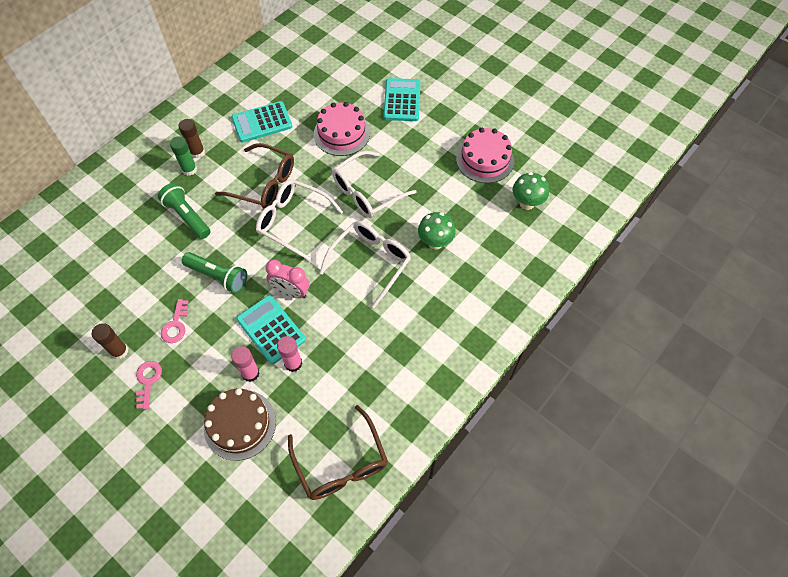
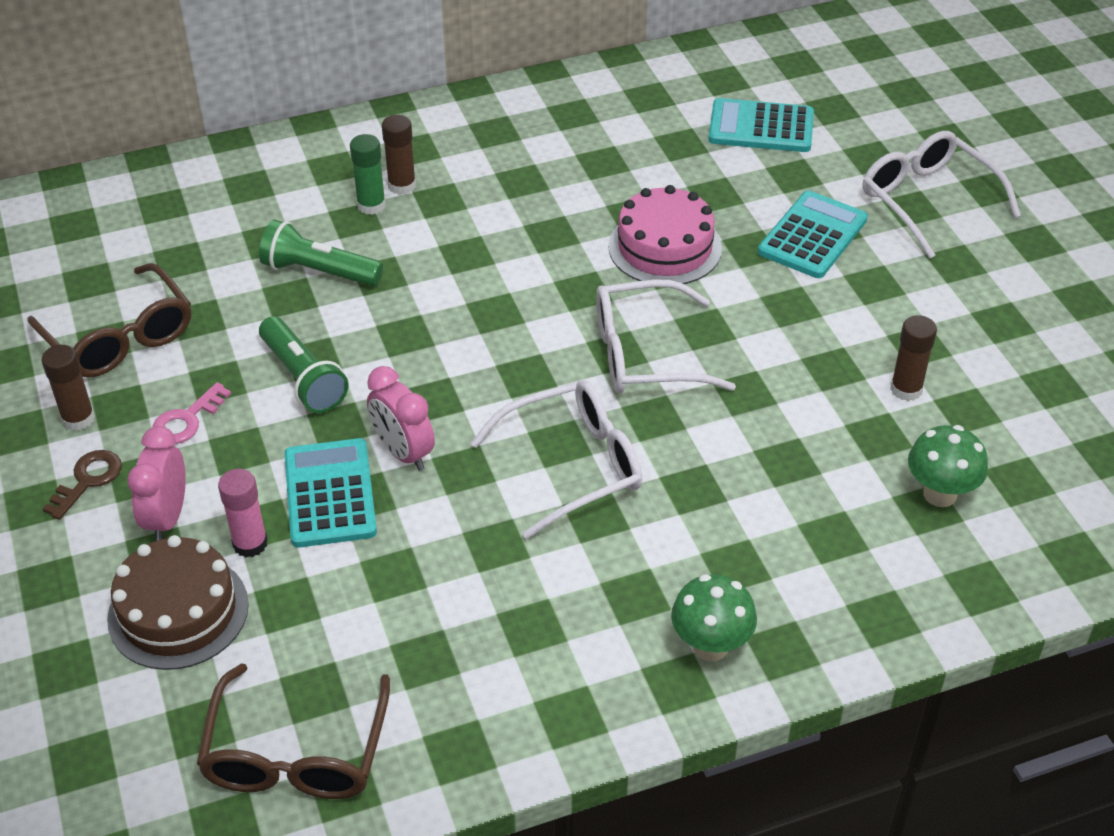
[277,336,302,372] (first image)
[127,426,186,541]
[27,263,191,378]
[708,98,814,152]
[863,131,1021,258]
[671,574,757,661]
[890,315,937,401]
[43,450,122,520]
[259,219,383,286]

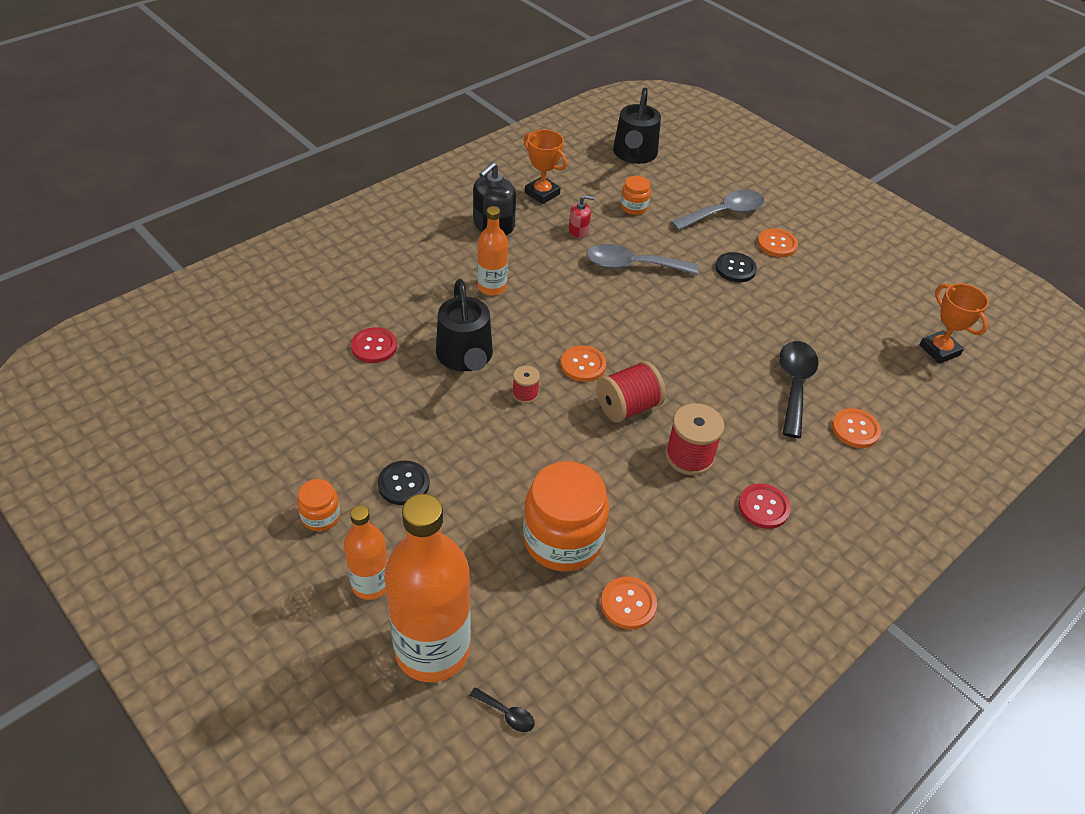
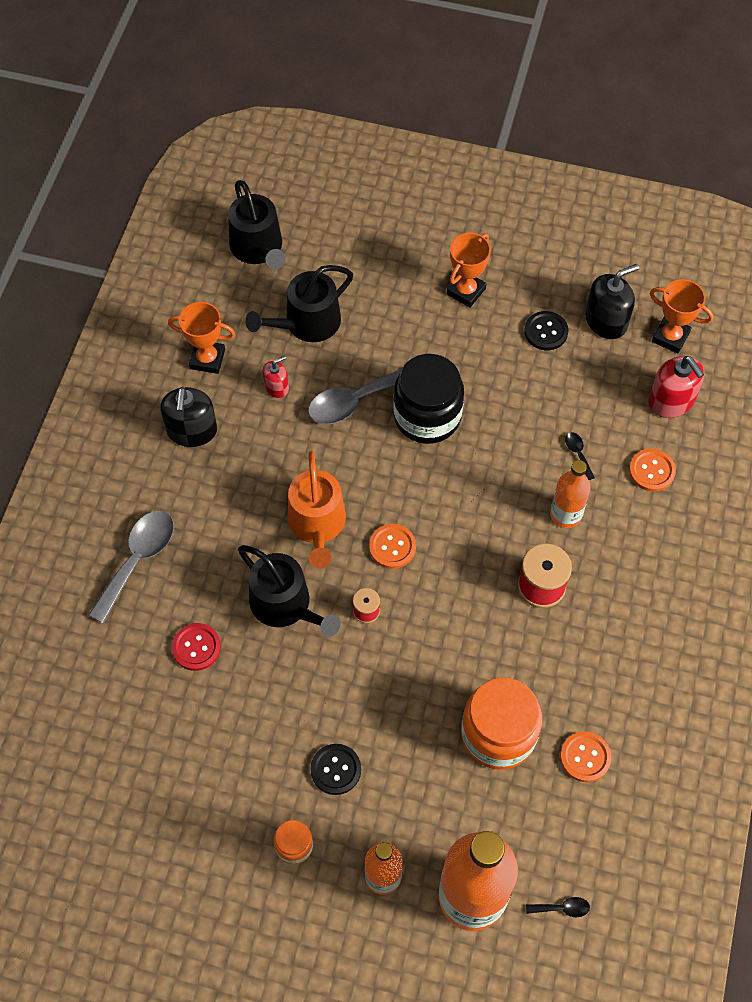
[596,361,666,423] (first image)
[738,484,791,529] (first image)
[288,451,346,568]
[393,354,464,444]
[585,264,639,339]
[648,356,704,418]
[550,460,591,528]
[88,511,174,624]
[524,311,568,350]
[245,265,353,342]
[447,233,491,308]
[565,432,595,480]

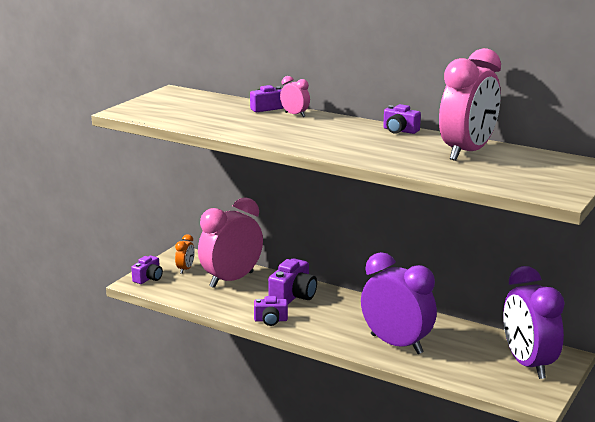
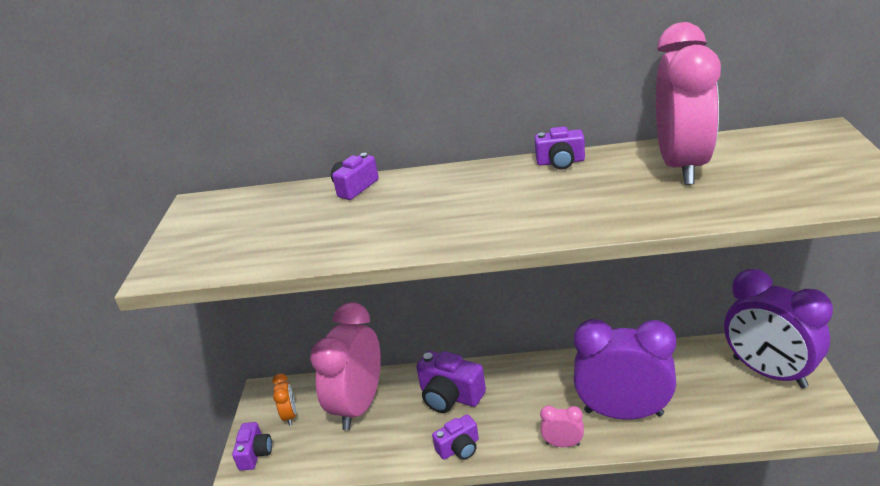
[540,405,584,447]
[416,351,486,413]

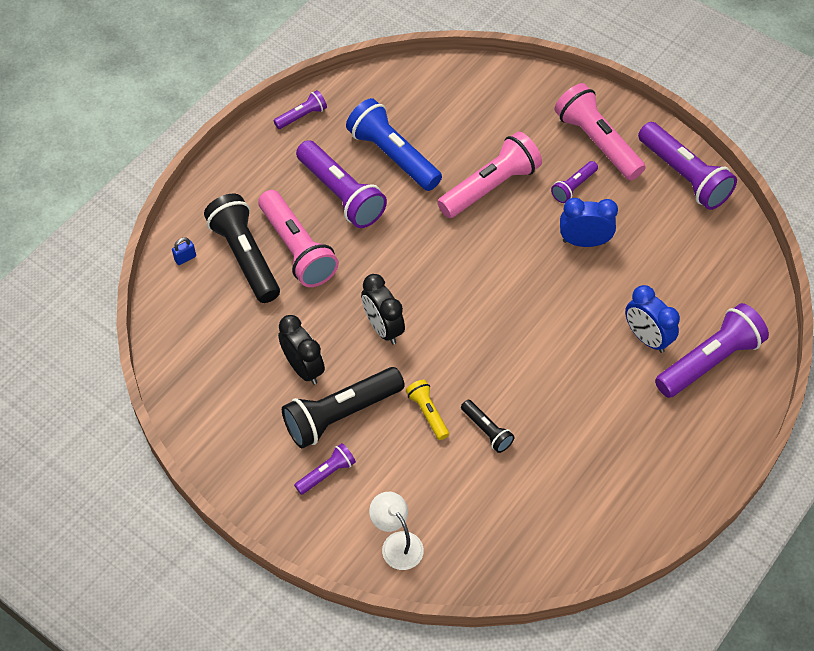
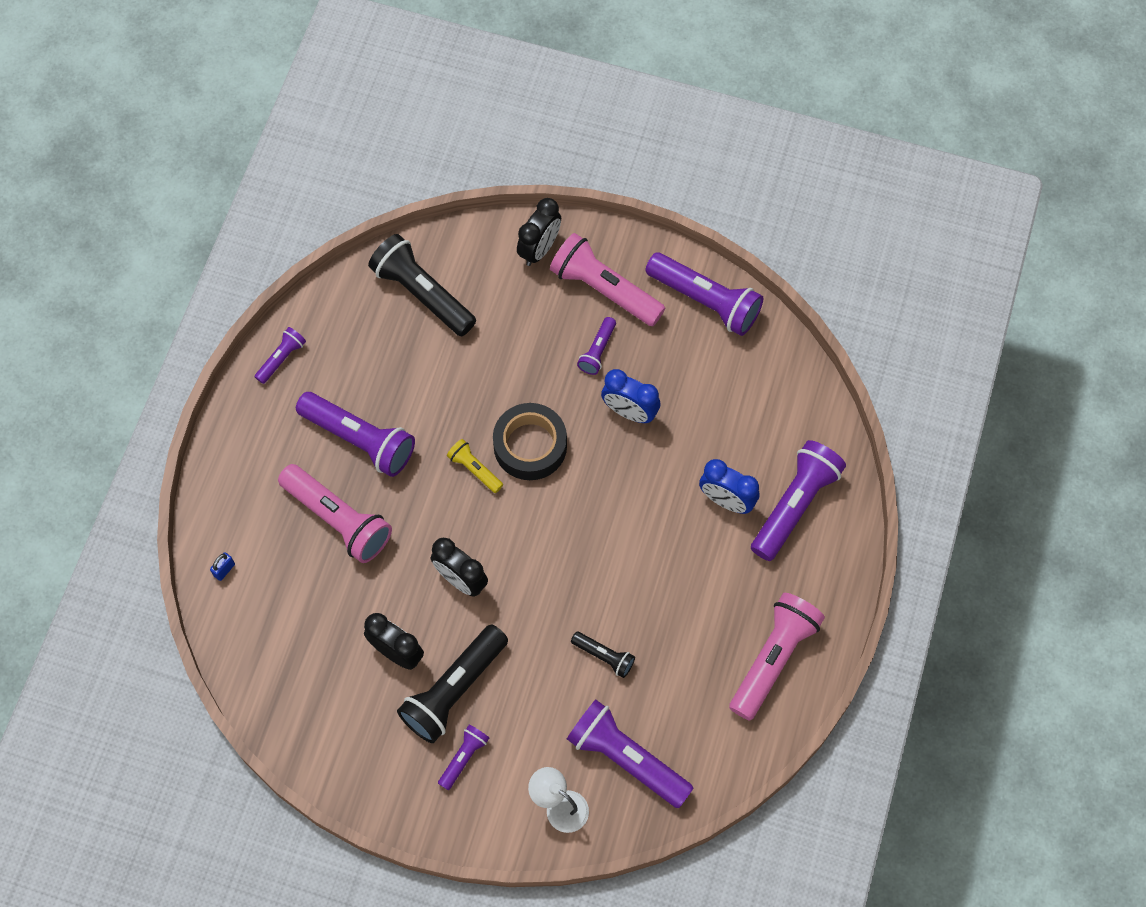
[346,98,442,191] (first image)
[493,403,567,480]
[517,198,561,266]
[567,700,693,808]
[368,234,476,336]
[447,439,503,493]
[729,593,825,721]
[601,369,661,423]

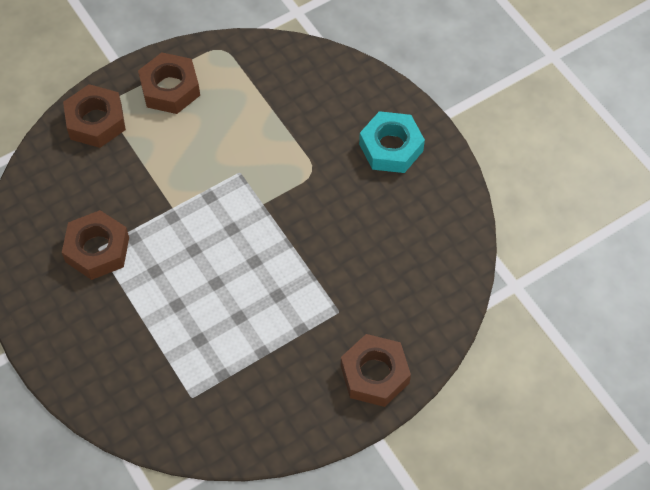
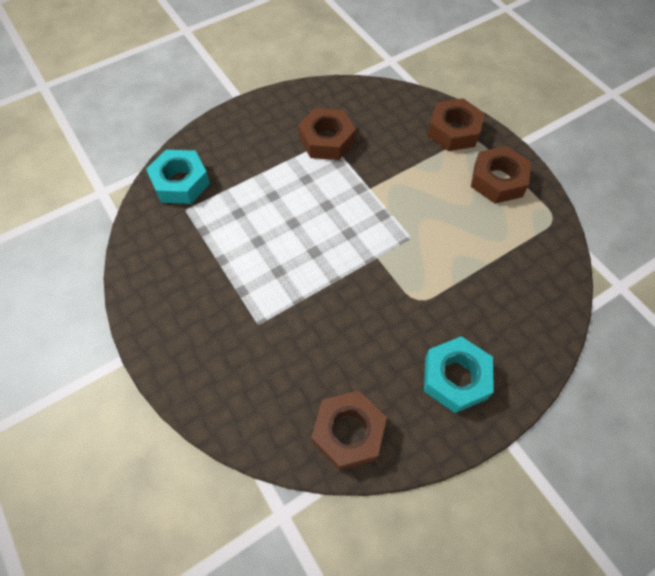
[146,150,210,204]
[312,390,387,471]

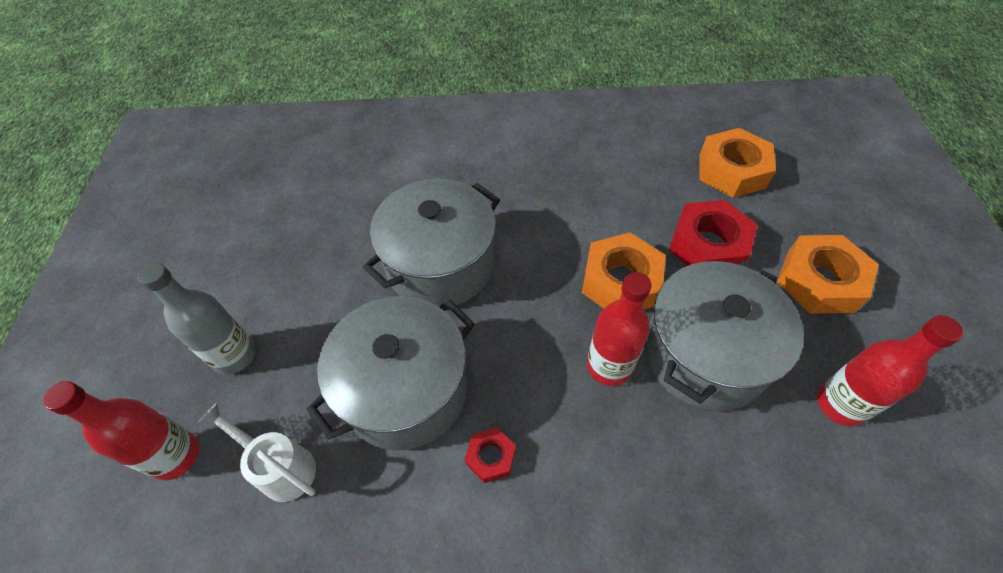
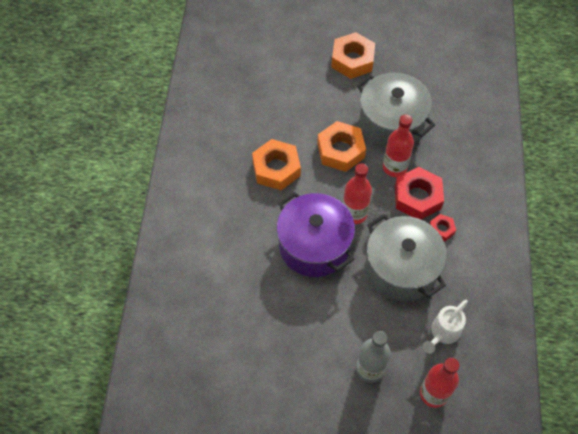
[395,167,444,219]
[252,139,301,190]
[343,163,372,224]
[276,192,355,277]

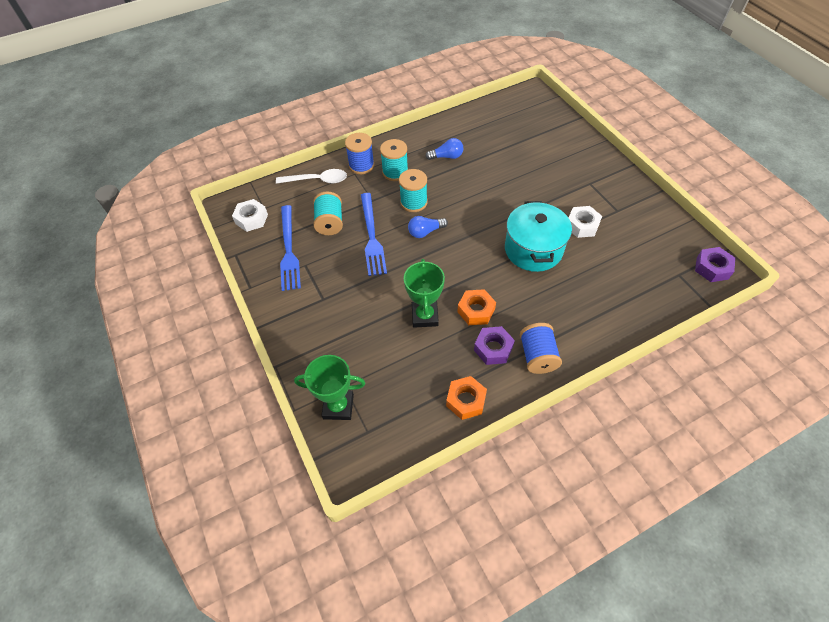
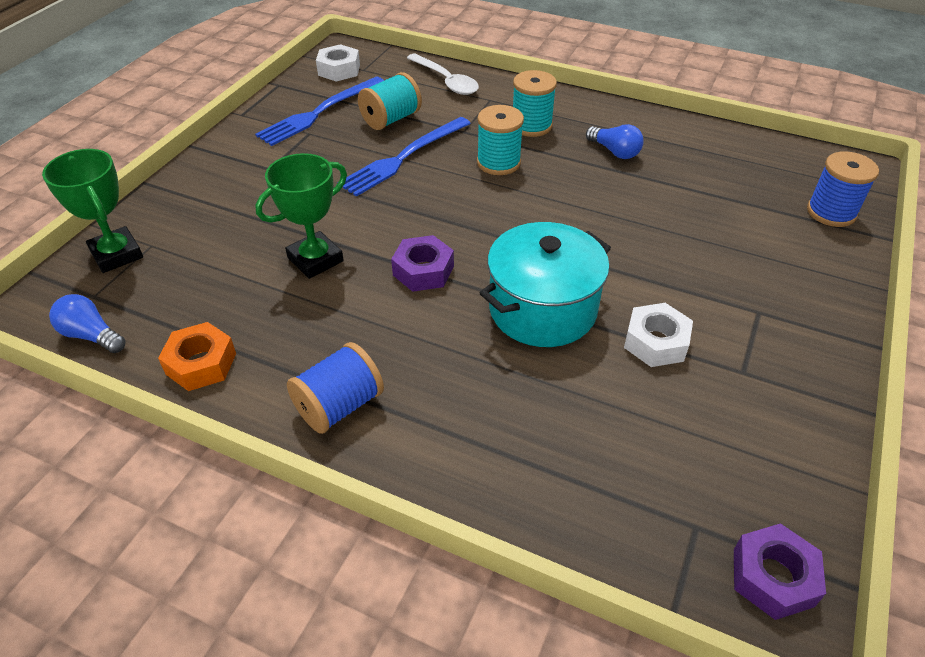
[457,289,496,325] (first image)
[807,151,879,227]
[49,294,126,353]
[391,235,454,292]

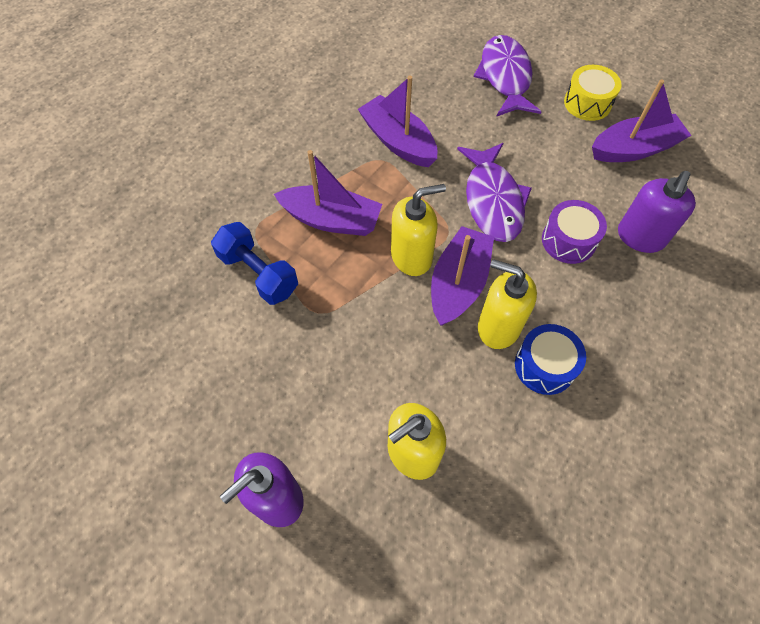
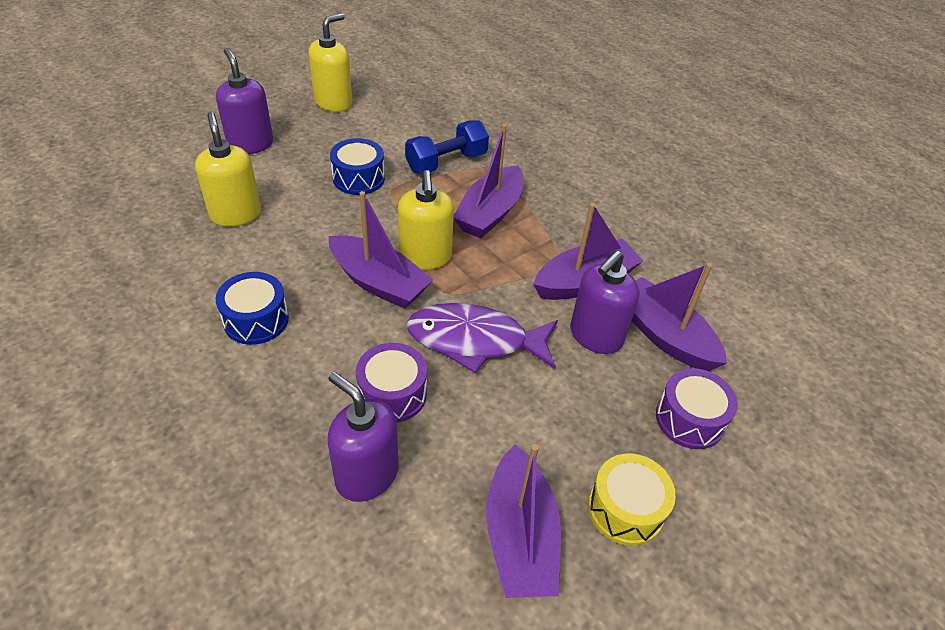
[330,138,385,195]
[570,251,639,354]
[632,263,727,371]
[309,13,352,112]
[656,368,738,449]

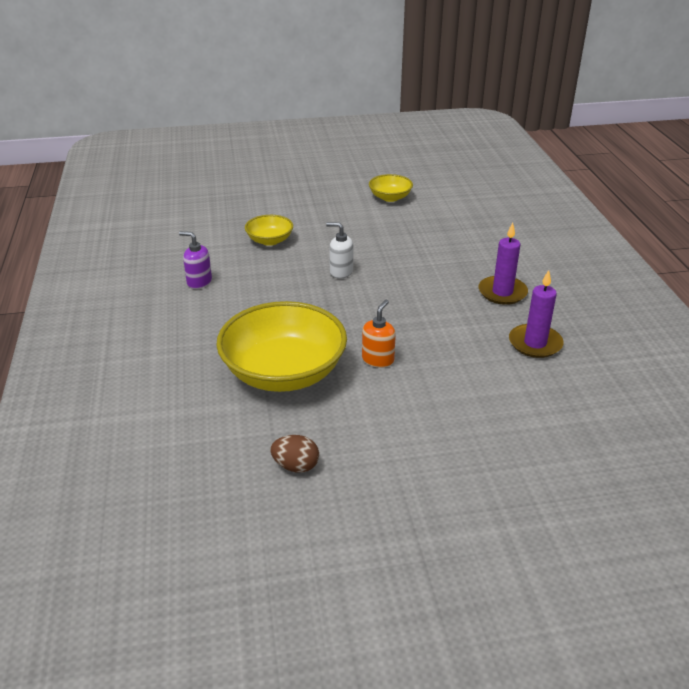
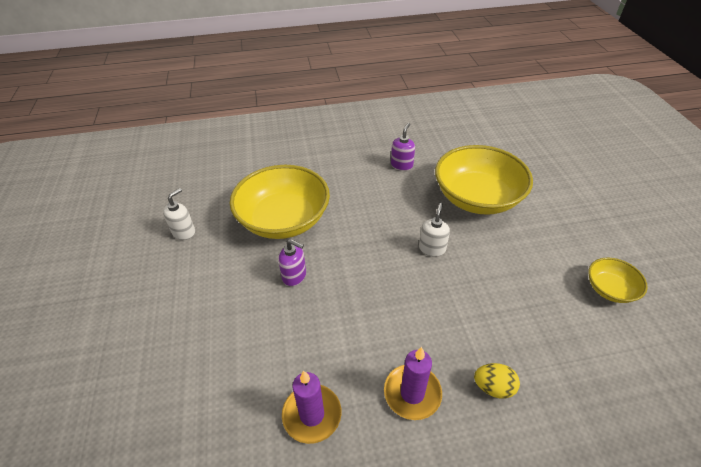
[474,363,520,399]
[163,188,195,240]
[278,239,306,286]
[435,145,533,215]

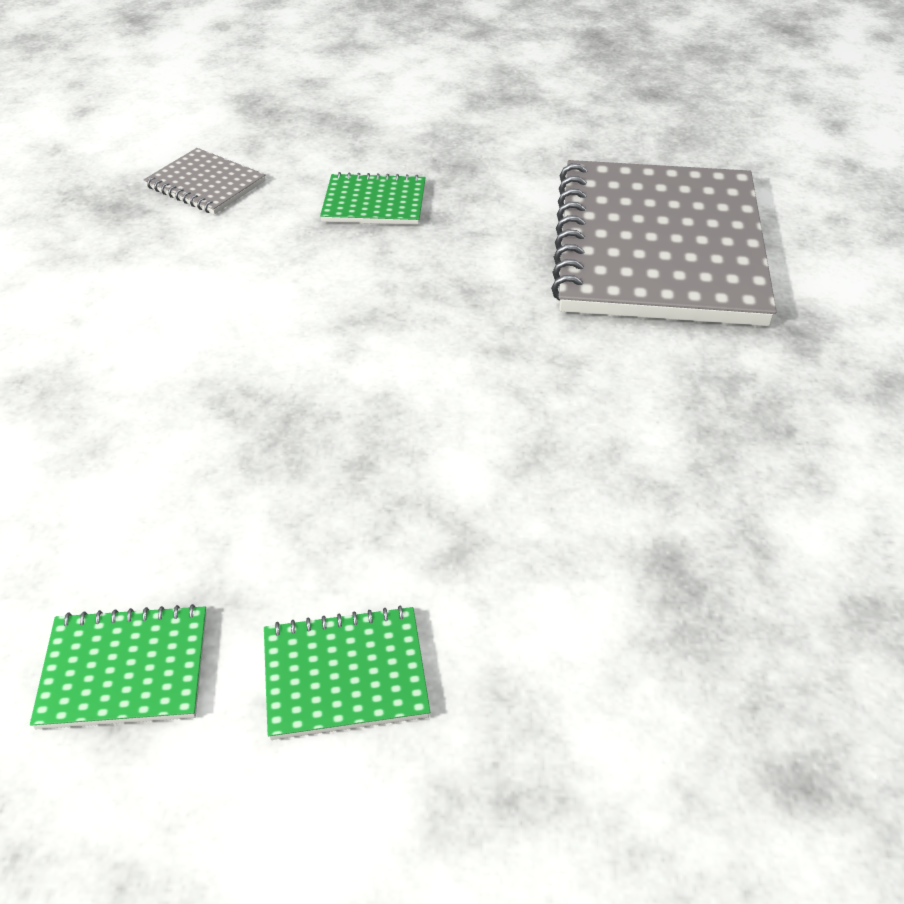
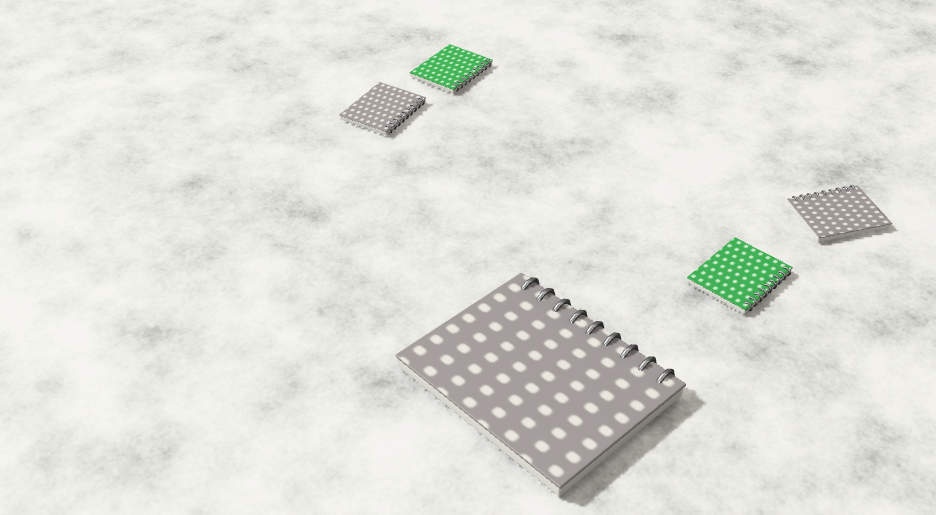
[339,82,426,136]

